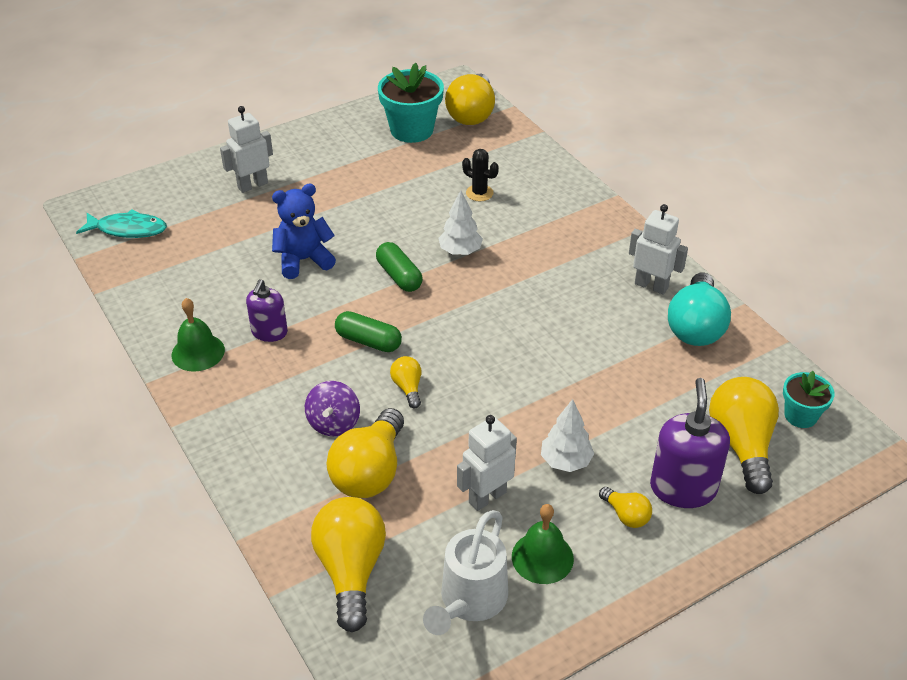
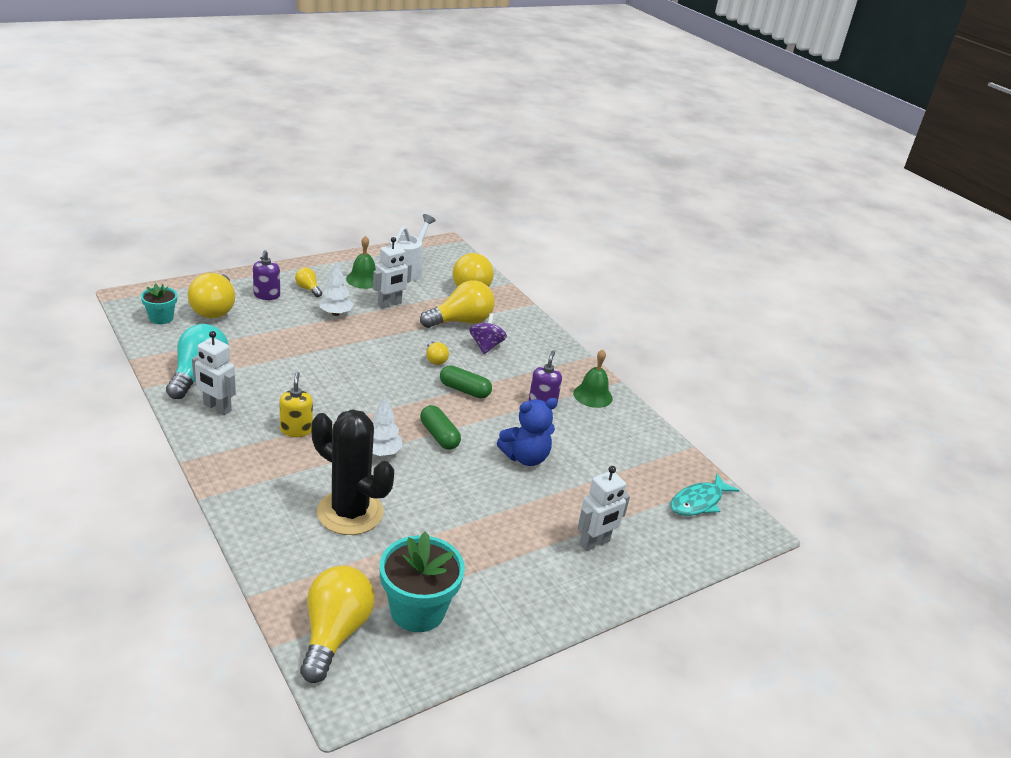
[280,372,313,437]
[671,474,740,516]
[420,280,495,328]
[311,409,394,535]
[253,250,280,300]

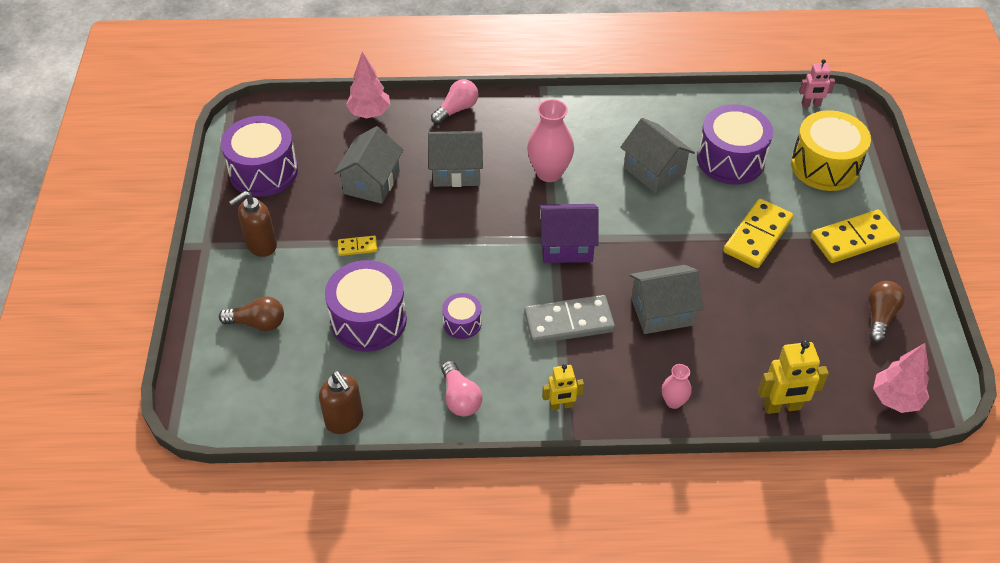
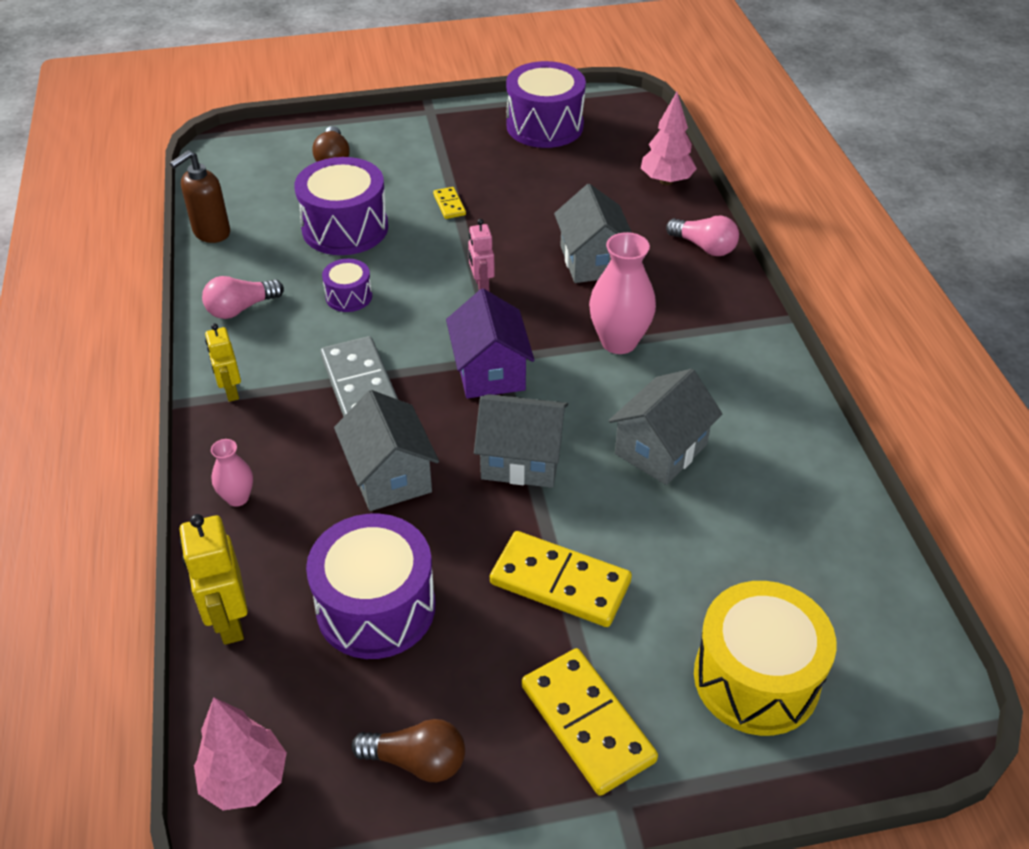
[229,191,277,257] (first image)
[474,394,568,488]
[306,514,435,659]
[468,219,495,291]

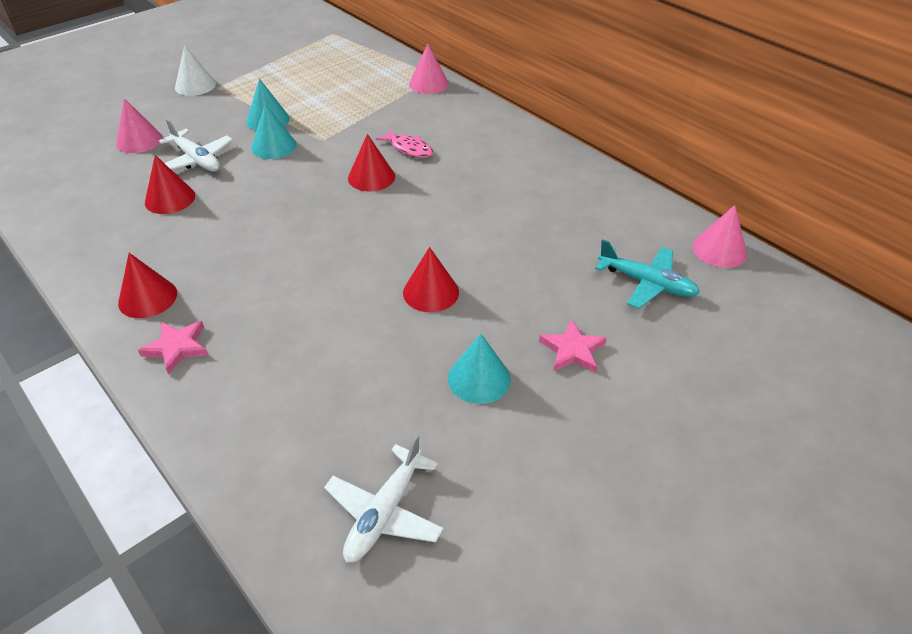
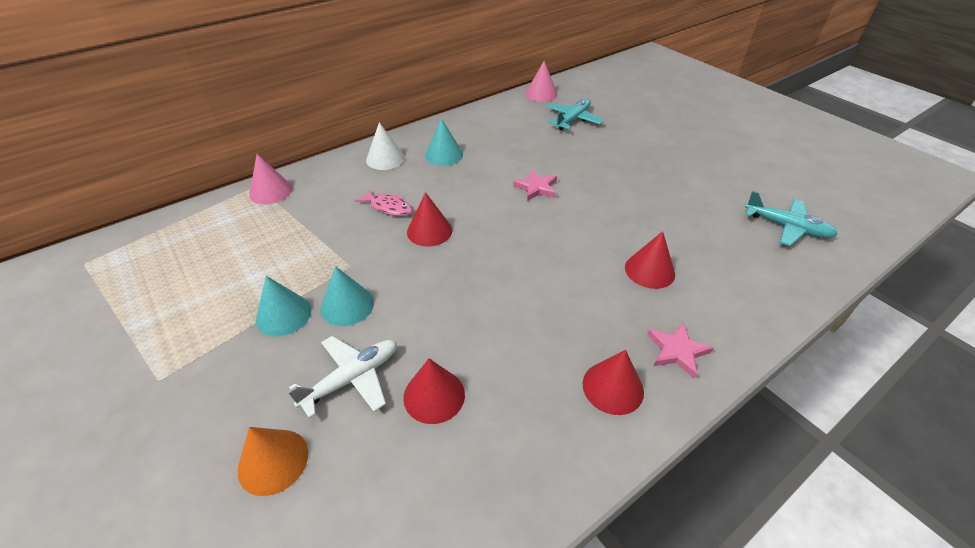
[366,122,405,170]
[625,231,675,289]
[425,118,463,166]
[513,169,557,201]
[238,427,308,496]
[745,191,838,246]
[355,189,412,216]

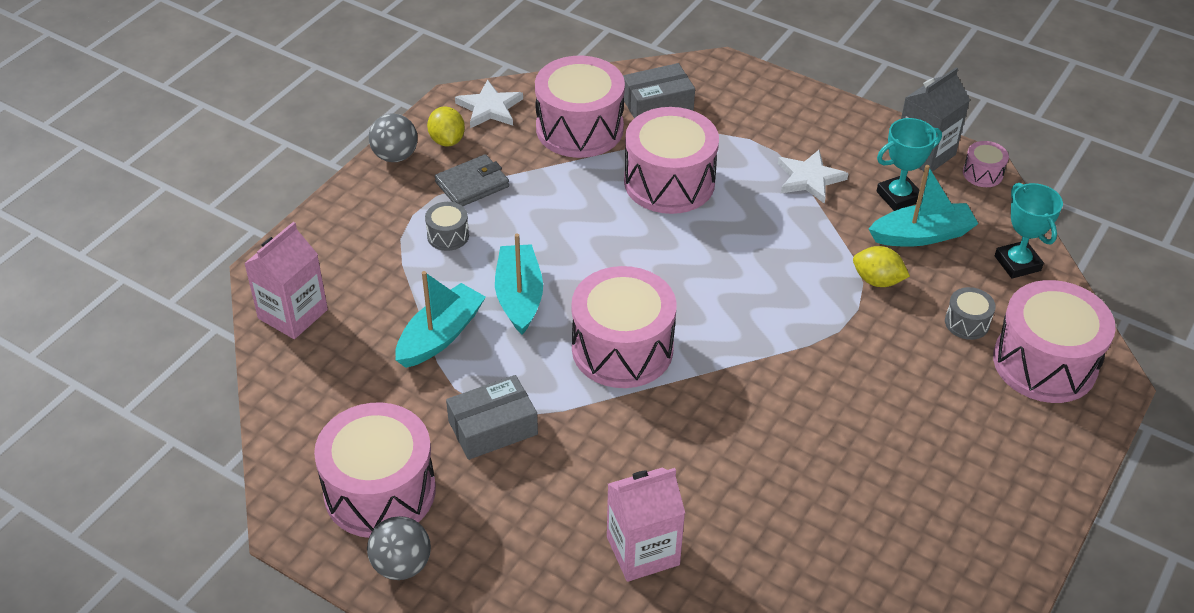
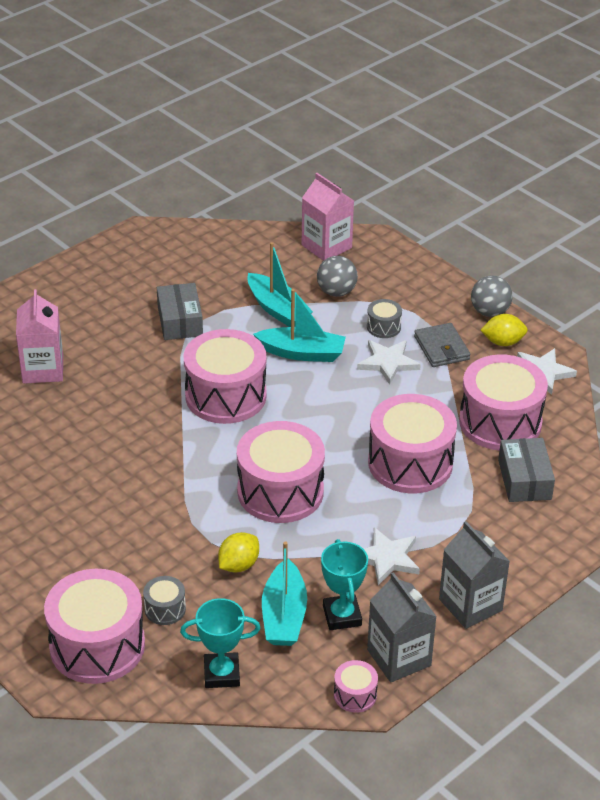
[357,340,421,385]
[439,521,510,629]
[237,421,325,523]
[317,256,358,297]

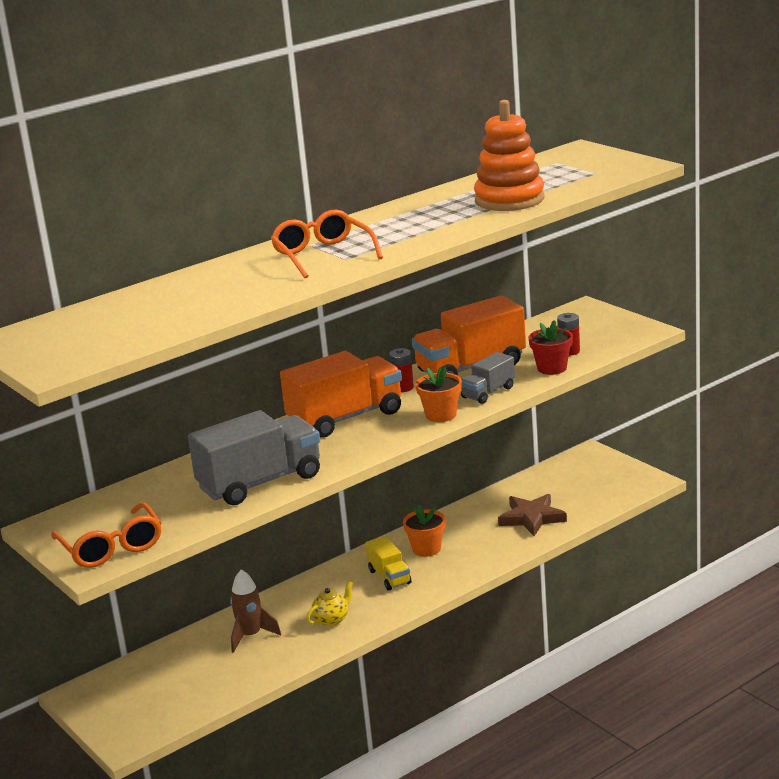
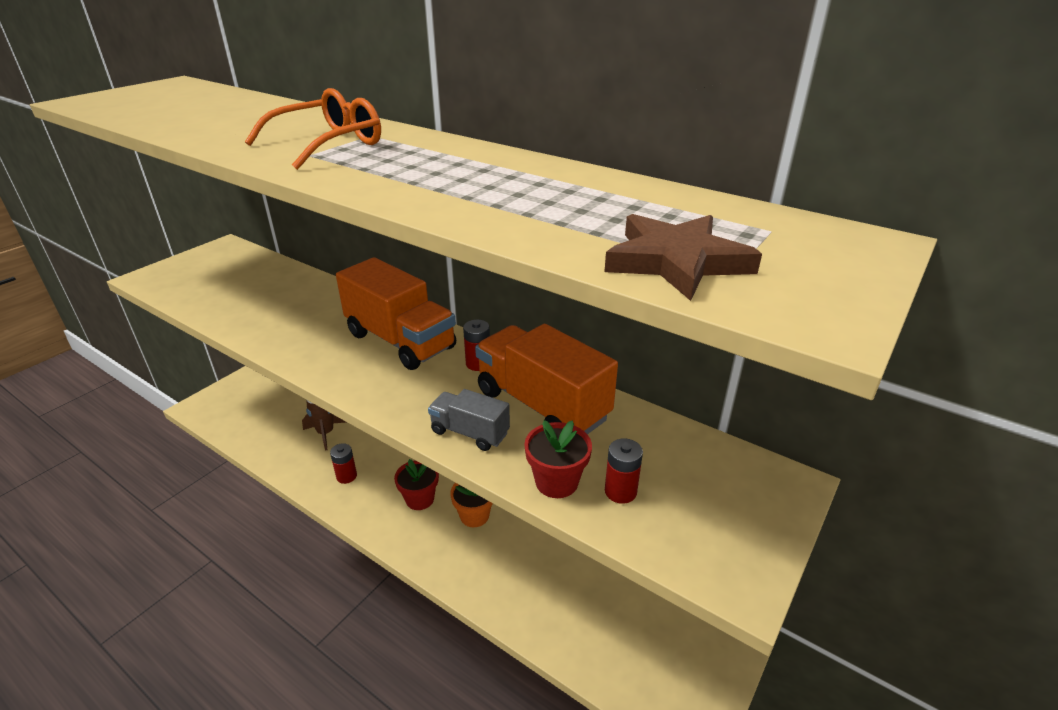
[51,503,161,568] (first image)
[188,410,320,505] (first image)
[415,365,462,422] (first image)
[474,100,545,211] (first image)
[604,214,762,301]
[330,443,357,484]
[394,459,439,510]

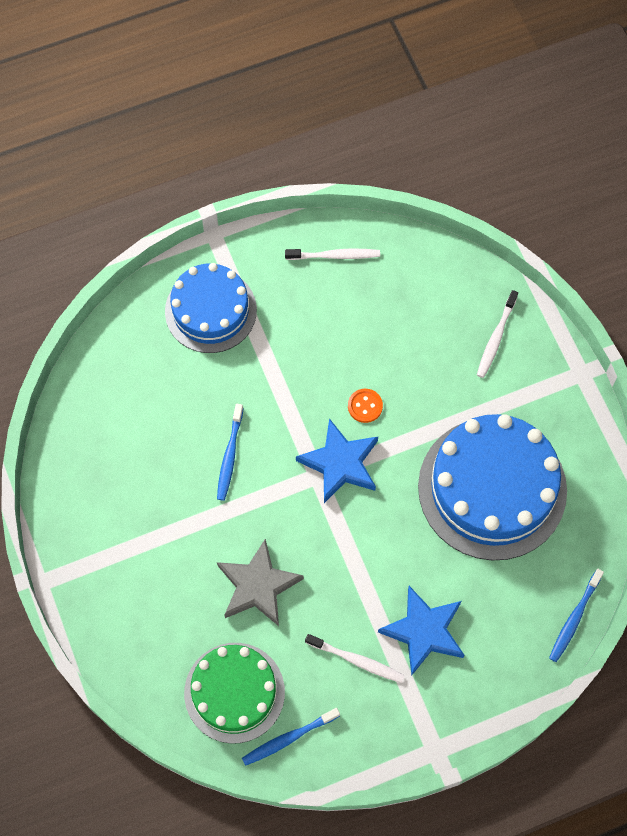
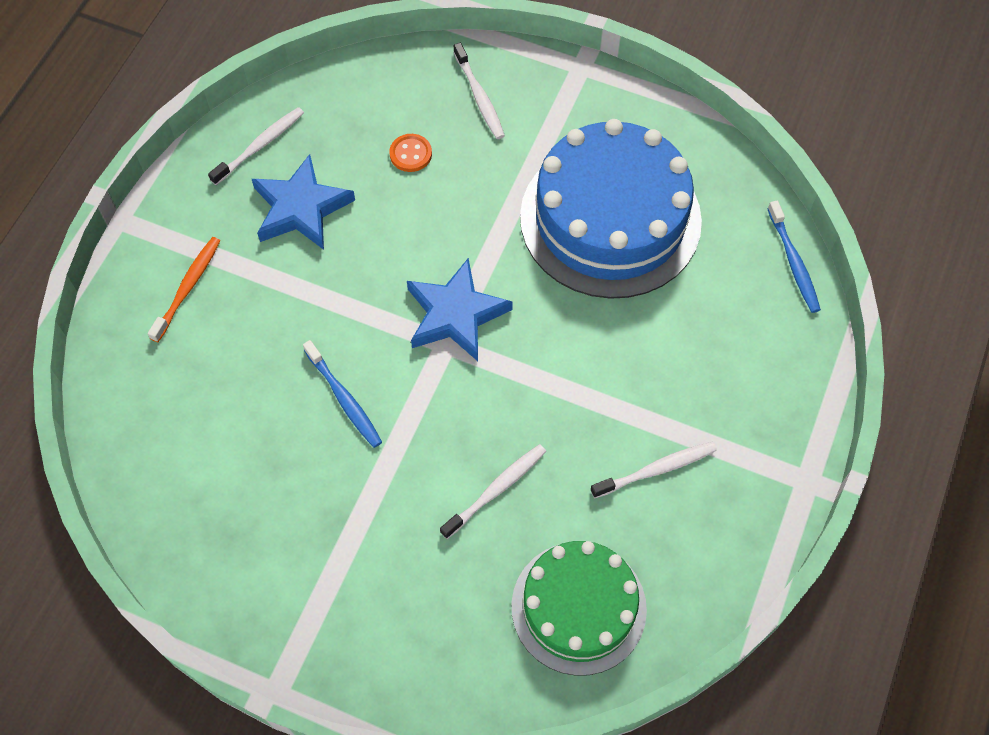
[242,708,340,766] (first image)
[389,134,432,172]
[252,154,355,250]
[147,237,220,342]
[440,444,546,539]

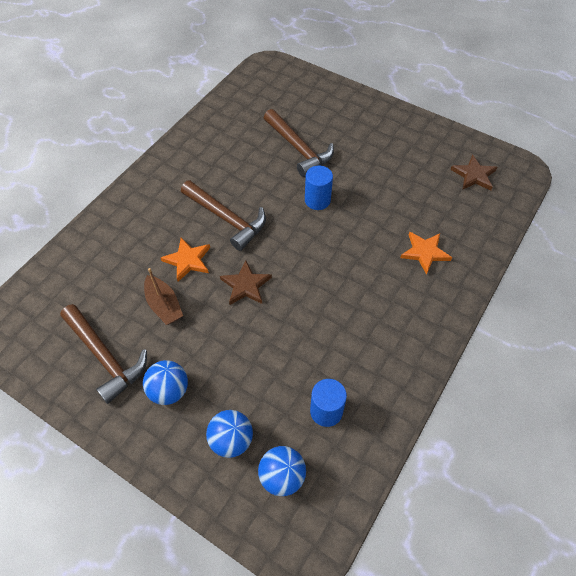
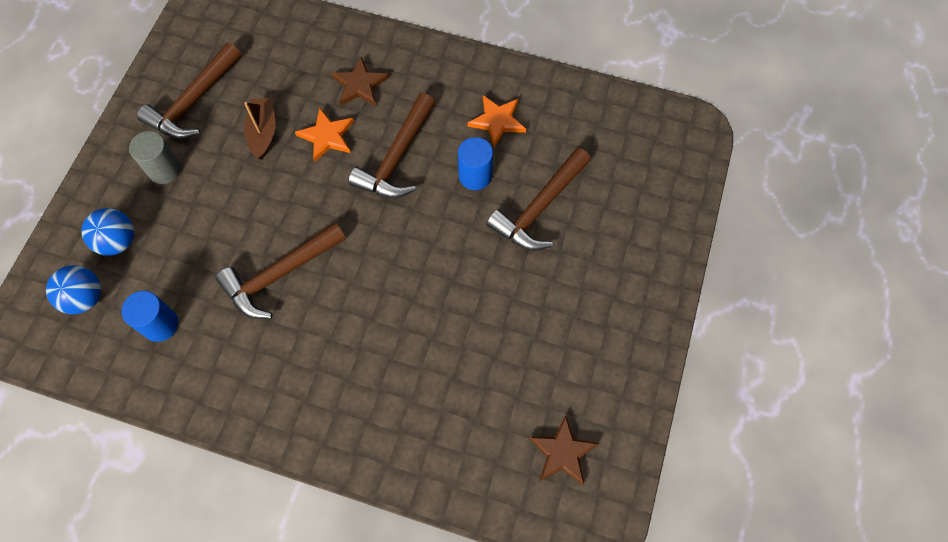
[215,222,346,319]
[331,57,389,106]
[458,137,493,190]
[467,95,526,148]
[129,131,181,184]
[244,98,275,160]

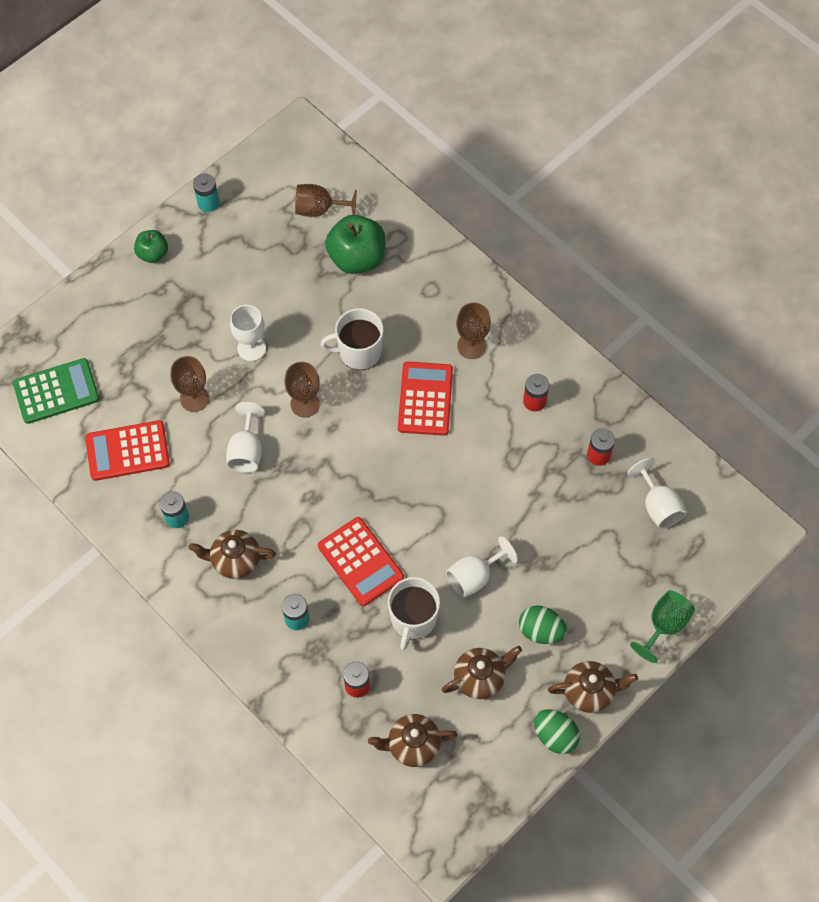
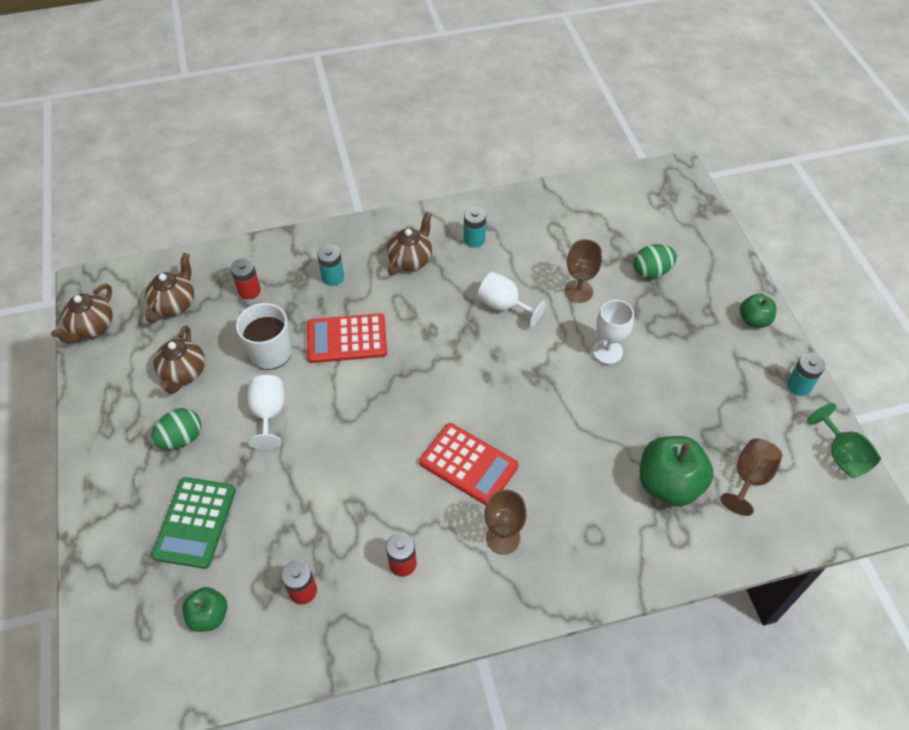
[85,420,170,481] (first image)
[285,362,320,417] (first image)
[321,308,383,370] (first image)
[151,477,236,569]
[633,244,677,279]
[51,284,113,344]
[807,403,881,478]
[182,587,228,632]

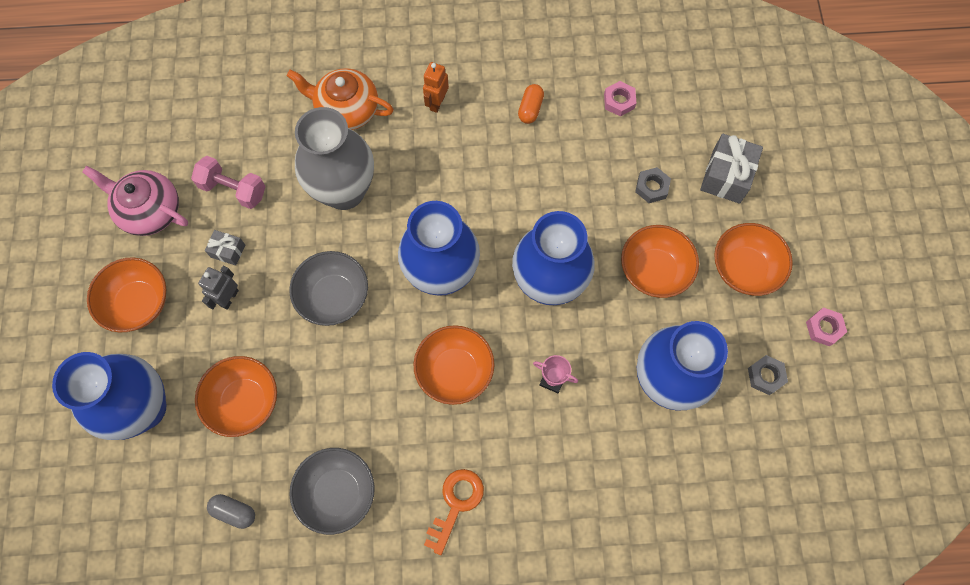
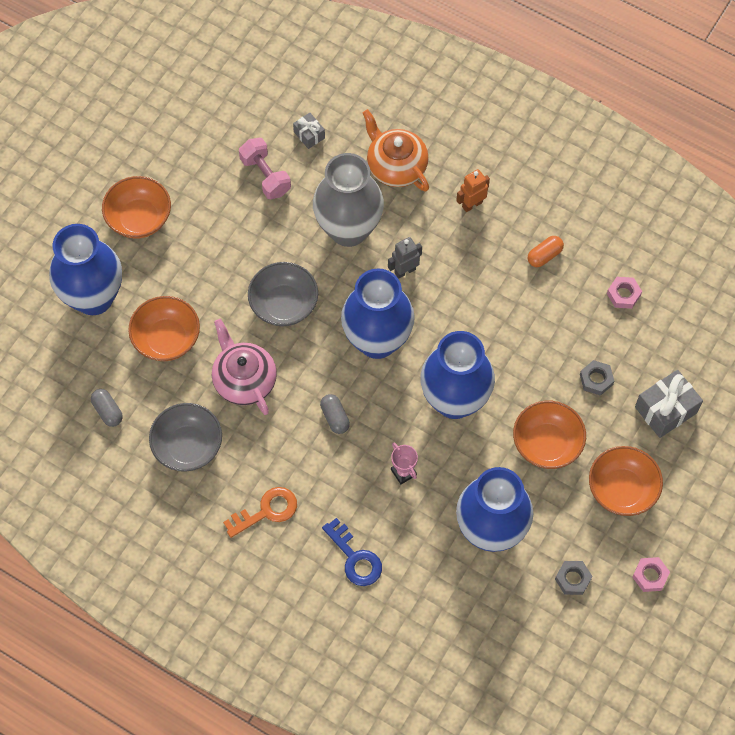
[322,518,382,586]
[212,319,277,415]
[388,237,422,279]
[293,113,325,149]
[320,394,350,434]

